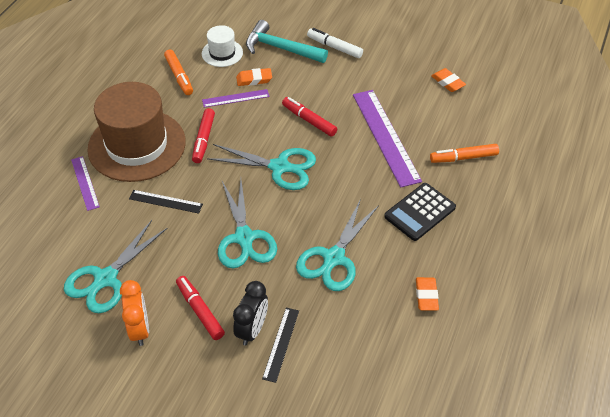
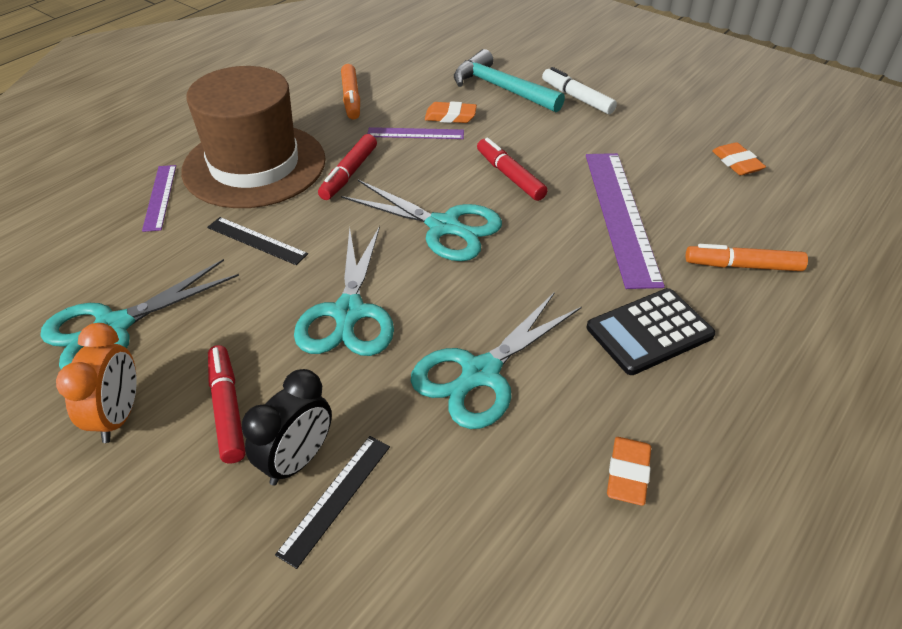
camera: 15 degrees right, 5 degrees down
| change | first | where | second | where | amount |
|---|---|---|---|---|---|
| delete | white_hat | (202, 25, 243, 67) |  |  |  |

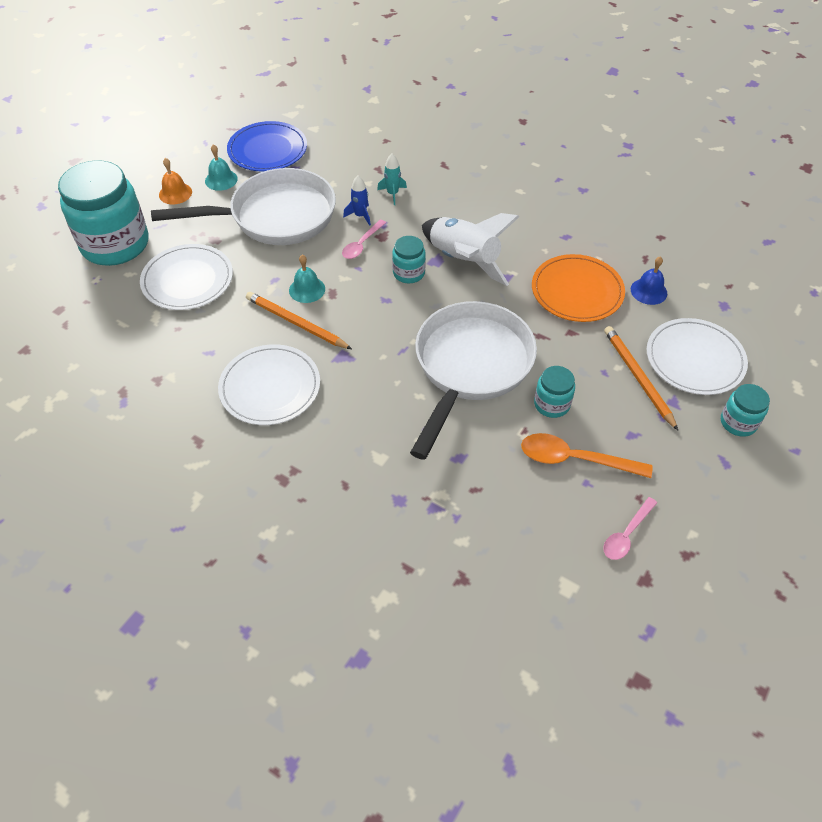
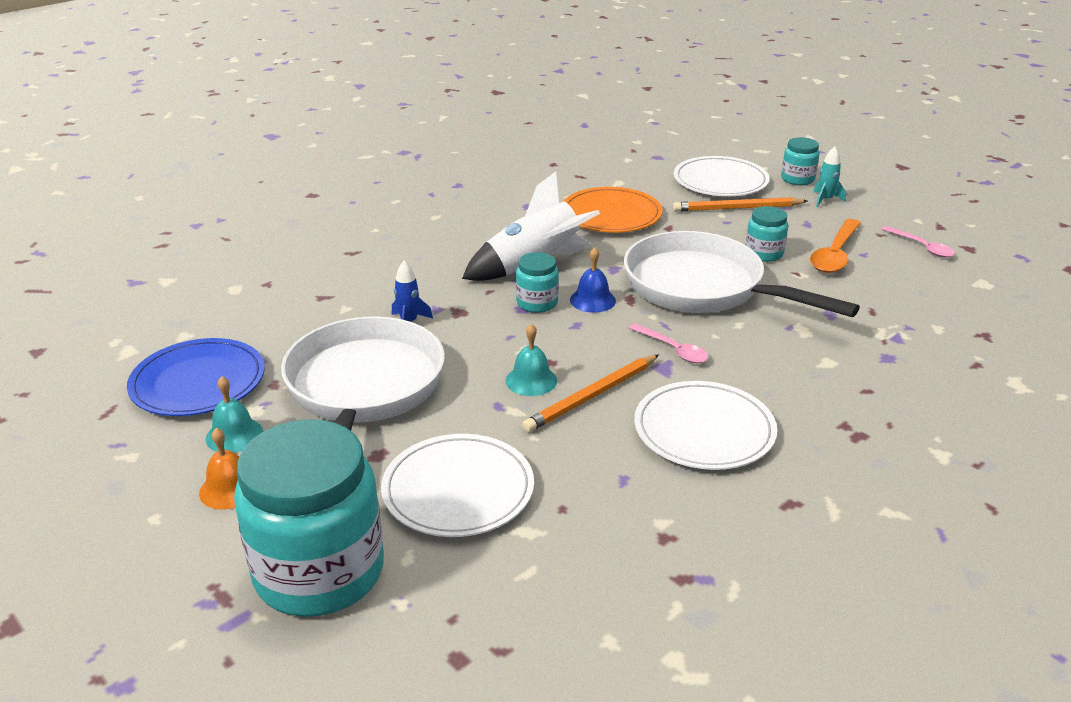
camera: 75 degrees left, 20 degrees down
| change | first | where | second | where | amount |
|---|---|---|---|---|---|
| move | blue_bell | (631, 256, 667, 305) |  | (570, 247, 616, 313) |  |
| move | pink_spoon | (342, 220, 386, 259) |  | (629, 323, 708, 363) |  |
| move | turquoise_rocket | (377, 153, 407, 205) |  | (813, 146, 846, 207) |  |

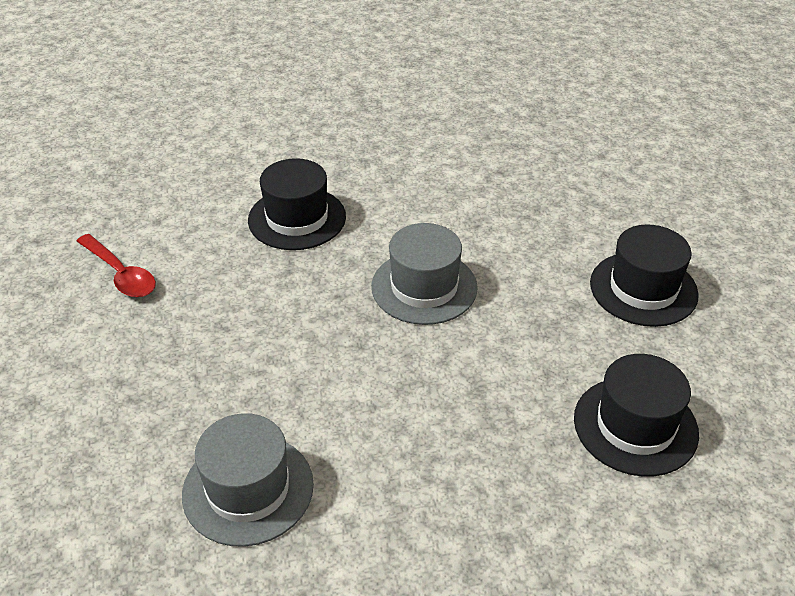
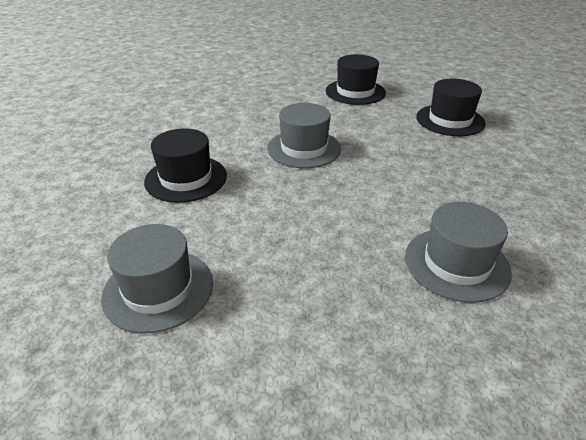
camera: 65 degrees left, 5 degrees down
| change | first | where | second | where | amount |
|---|---|---|---|---|---|
| replace | red_spoon | (77, 234, 156, 297) | grey_hat | (101, 224, 213, 333) |  |

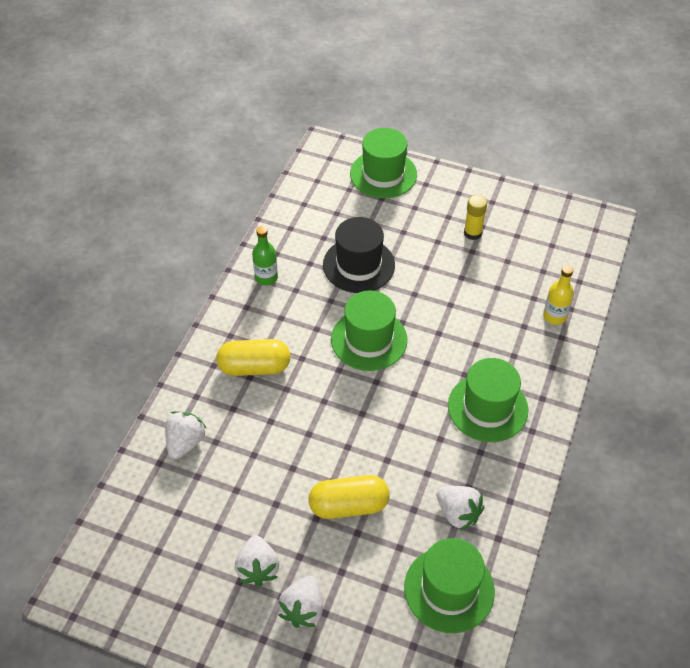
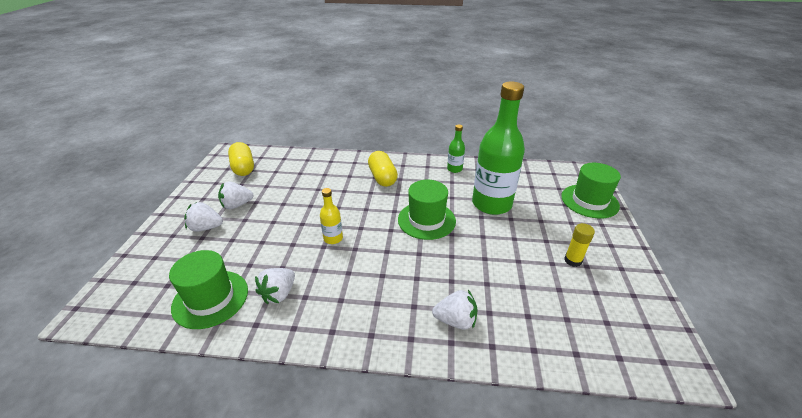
camera: 75 degrees right, 15 degrees down
| change | first | where | second | where | amount |
|---|---|---|---|---|---|
| move | yellow_capsule | (308, 475, 389, 519) |  | (228, 142, 254, 176) |  |
| move | yellow_bottle | (543, 265, 574, 325) |  | (320, 188, 343, 244) |  |
| move | white_strawberry | (165, 411, 207, 459) |  | (432, 290, 478, 330) |  |
| replace | black_hat | (323, 217, 395, 293) | green_bottle | (472, 82, 525, 215) |  |
| delete | green_hat | (448, 358, 528, 442) |  |  |  |

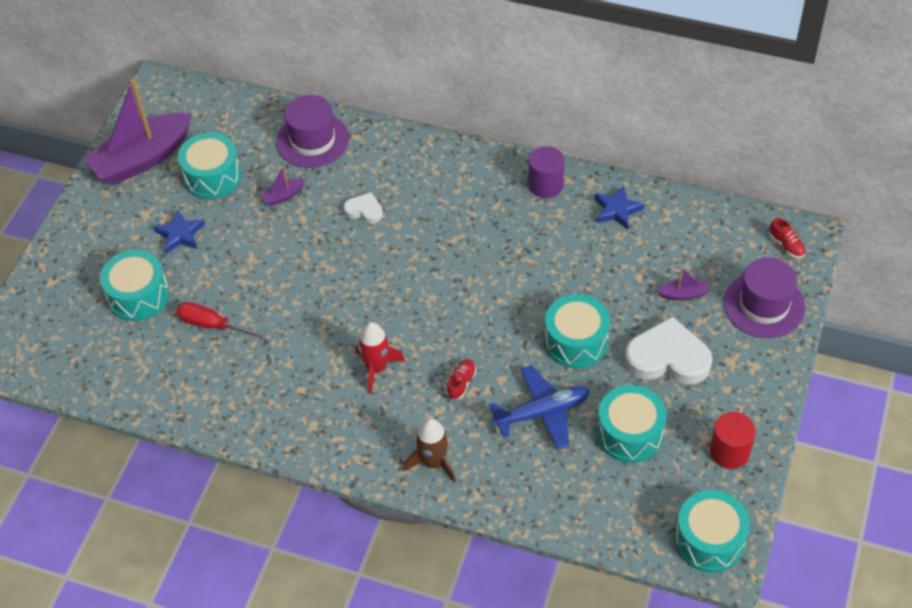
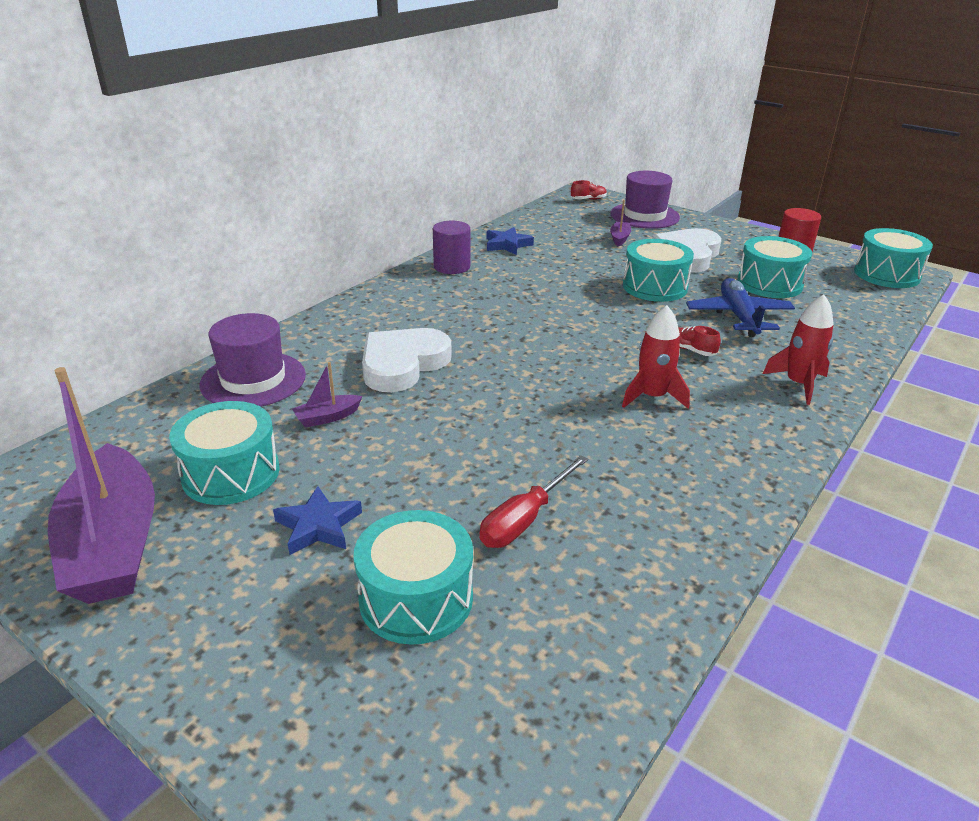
camera: 75 degrees left, 20 degrees down
| change | first | where | second | where | amount |
|---|---|---|---|---|---|
| rotate | purple_boat | (260, 166, 306, 206) |  | (292, 362, 362, 427) | 75 degrees clockwise |
| resize | white_heart | (344, 192, 383, 223) |  | (362, 328, 452, 392) | x1.97 |
| recolor | brown_rocket | (404, 418, 456, 483) | red_rocket | (763, 294, 834, 405) |  |

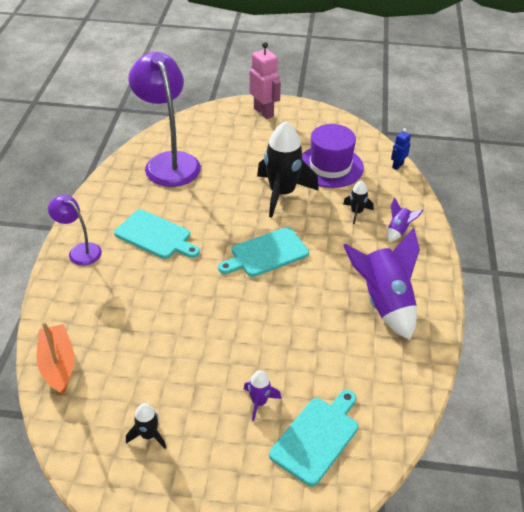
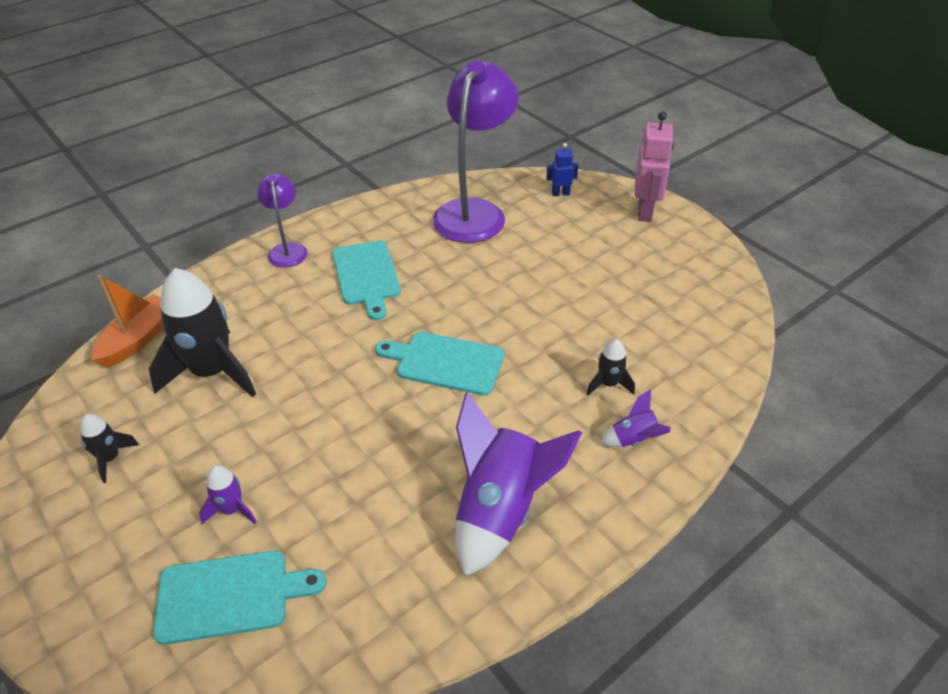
camera: 45 degrees right, 0 degrees up
| change | first | where | second | where | amount |
|---|---|---|---|---|---|
| move | black_rocket | (257, 121, 319, 217) |  | (149, 268, 256, 397) |  |
| move | blue_robot | (391, 128, 411, 170) |  | (546, 143, 578, 196) |  |
| delete | purple_hat | (302, 124, 364, 188) |  |  |  |

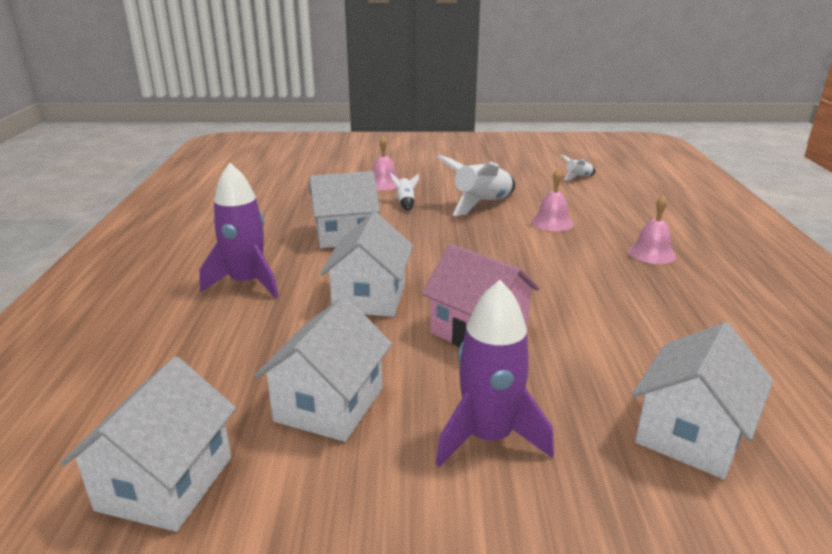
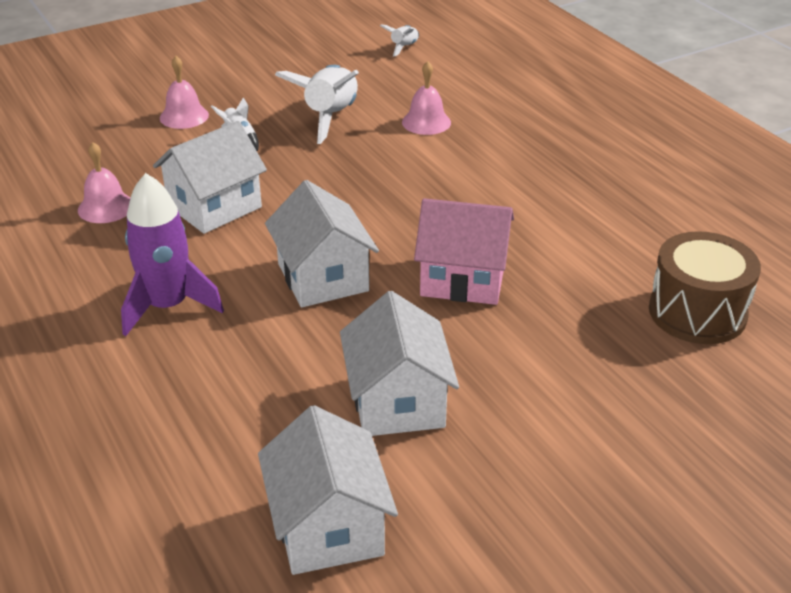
camera: 30 degrees left, 10 degrees up
| change | first | where | second | where | amount |
|---|---|---|---|---|---|
| move | pink_bell | (628, 195, 676, 264) |  | (78, 142, 130, 223) |  |
| replace | white_house | (632, 322, 773, 479) | brown_drum | (649, 231, 761, 344) |  |
| delete | purple_rocket | (436, 280, 554, 467) |  |  |  |

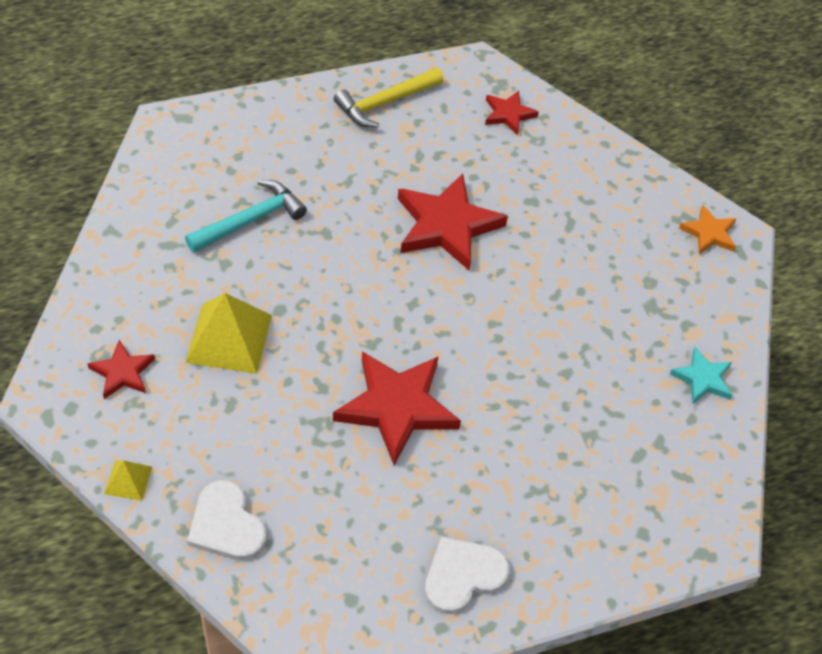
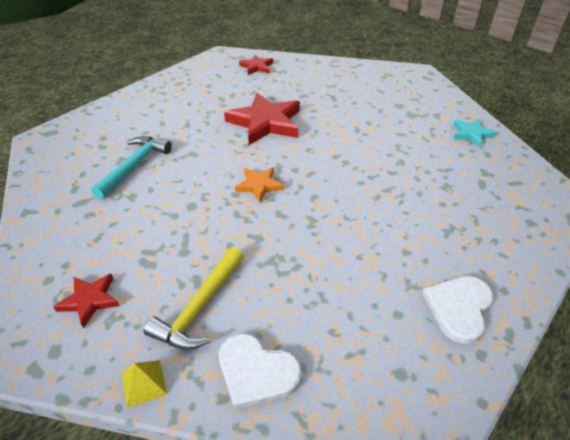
camera: 25 degrees left, 10 degrees down
| change | first | where | second | where | amount |
|---|---|---|---|---|---|
| move | yellow_hammer | (334, 68, 443, 128) |  | (144, 247, 244, 350) |  |
| move | orange_star | (679, 205, 736, 254) |  | (235, 167, 284, 202) |  |
| delete | yellow_pyramid | (185, 293, 272, 374) |  |  |  |
| delete | red_star | (333, 351, 461, 465) |  |  |  |

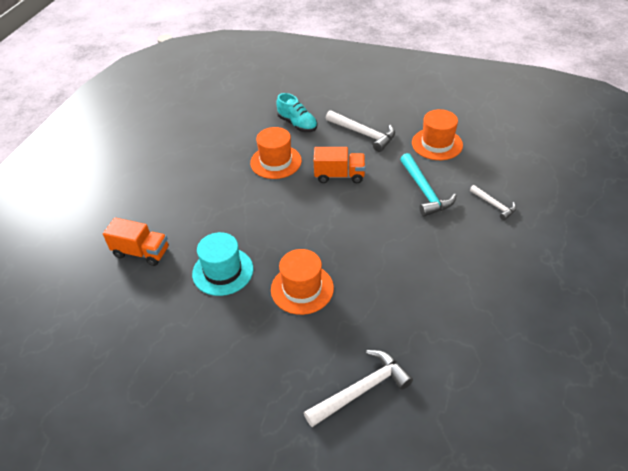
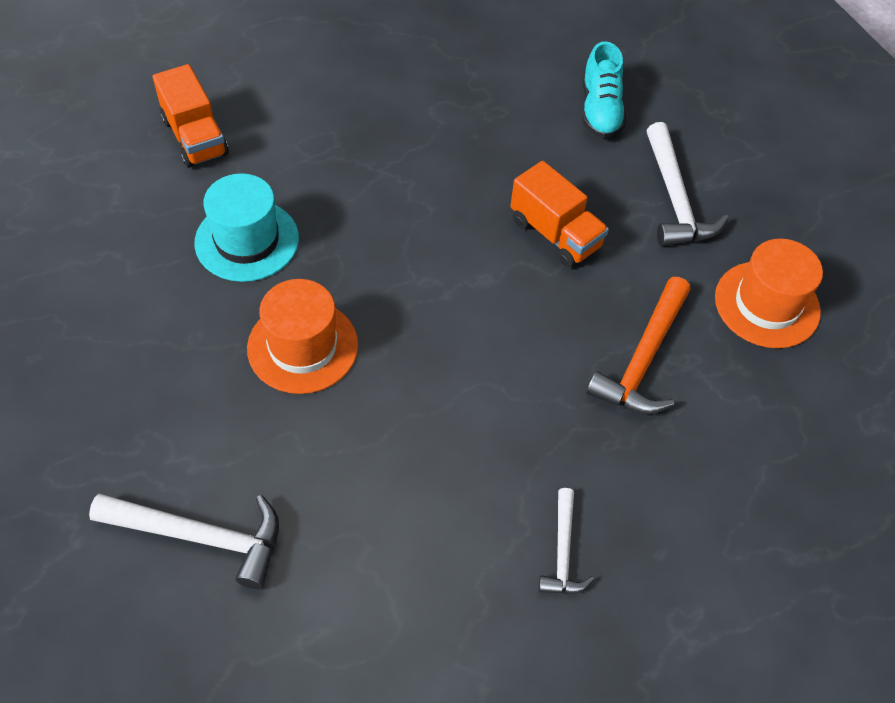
camera: 40 degrees right, 10 degrees up
| change | first | where | second | where | amount |
|---|---|---|---|---|---|
| move | white_hammer | (470, 185, 516, 220) |  | (538, 488, 594, 594) |  |
| recolor | turquoise_hammer | (400, 153, 457, 217) | orange_hammer | (586, 277, 691, 414) |  |
| delete | orange_hat | (250, 127, 302, 179) |  |  |  |

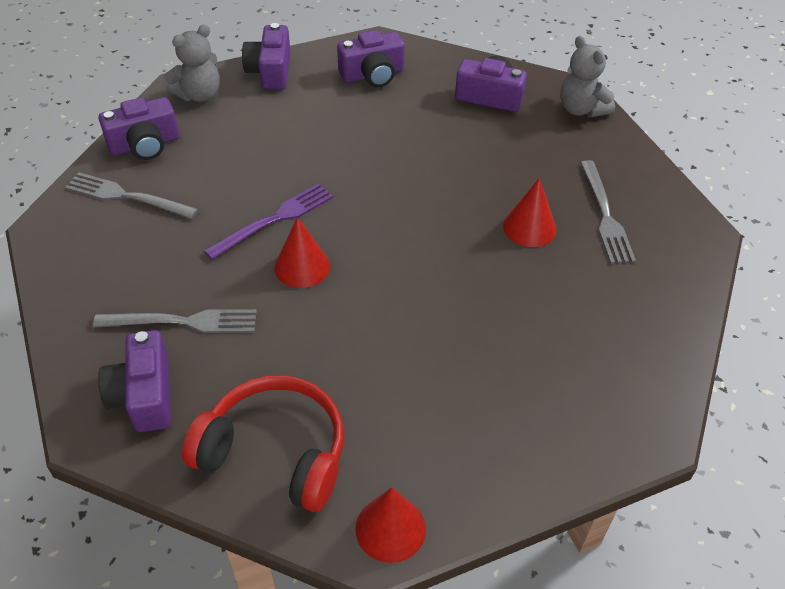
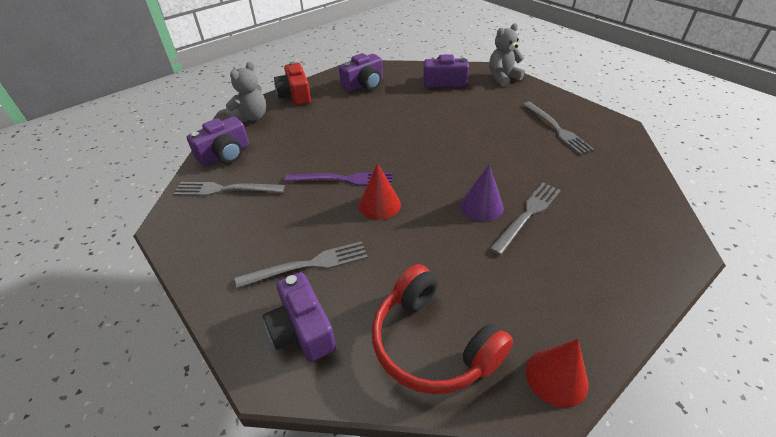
camera: 15 degrees left, 5 degrees down
| change | first | where | second | where | amount |
|---|---|---|---|---|---|
| recolor | purple_camera | (242, 23, 290, 90) | red_camera | (274, 62, 311, 105) |  |
| rotate | purple_fork | (204, 183, 333, 260) |  | (285, 172, 392, 186) | 60 degrees clockwise |
| rotate | red_headphones | (182, 375, 344, 512) |  | (372, 264, 513, 394) | 135 degrees counterclockwise |
| insert |  |  | purple_cone | (460, 164, 504, 222) |  |
| rotate | grey_teddy_bear | (560, 36, 615, 118) |  | (489, 23, 525, 87) | 105 degrees clockwise |
| insert |  |  | grey_fork | (489, 183, 561, 255) |  |
| delete | red_cone | (503, 178, 556, 247) |  |  |  |

